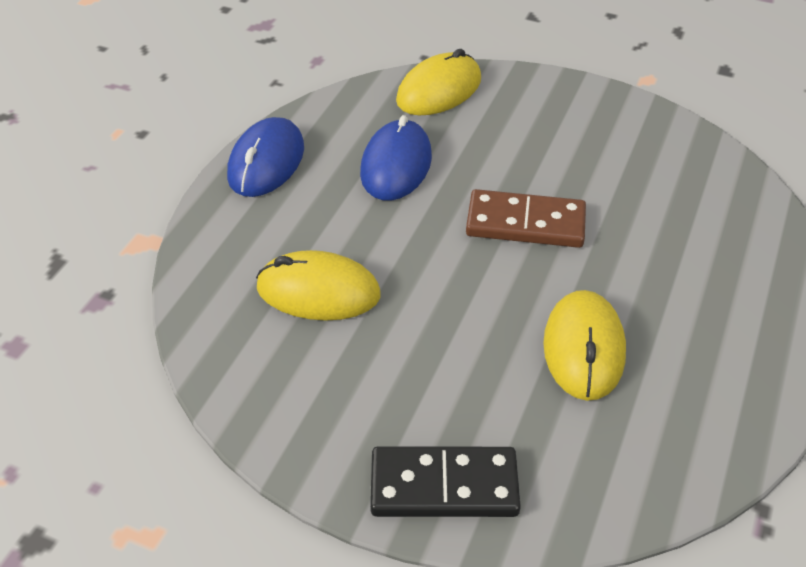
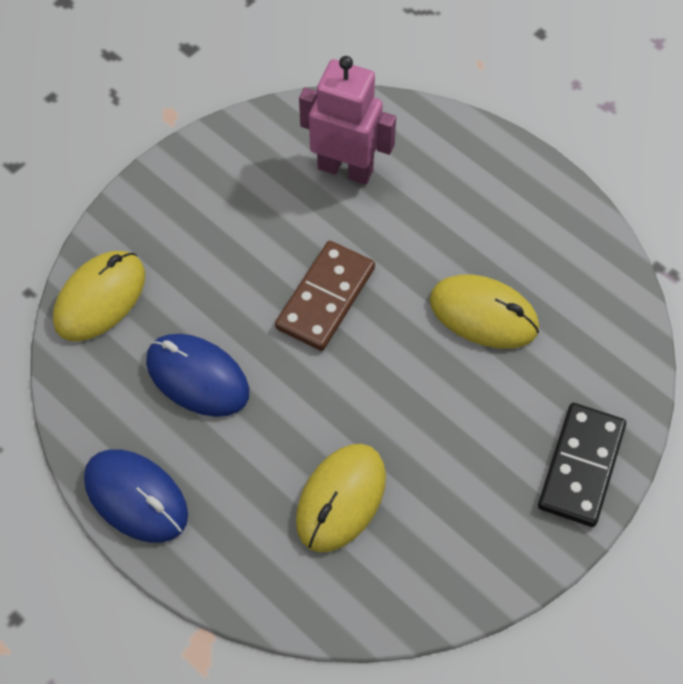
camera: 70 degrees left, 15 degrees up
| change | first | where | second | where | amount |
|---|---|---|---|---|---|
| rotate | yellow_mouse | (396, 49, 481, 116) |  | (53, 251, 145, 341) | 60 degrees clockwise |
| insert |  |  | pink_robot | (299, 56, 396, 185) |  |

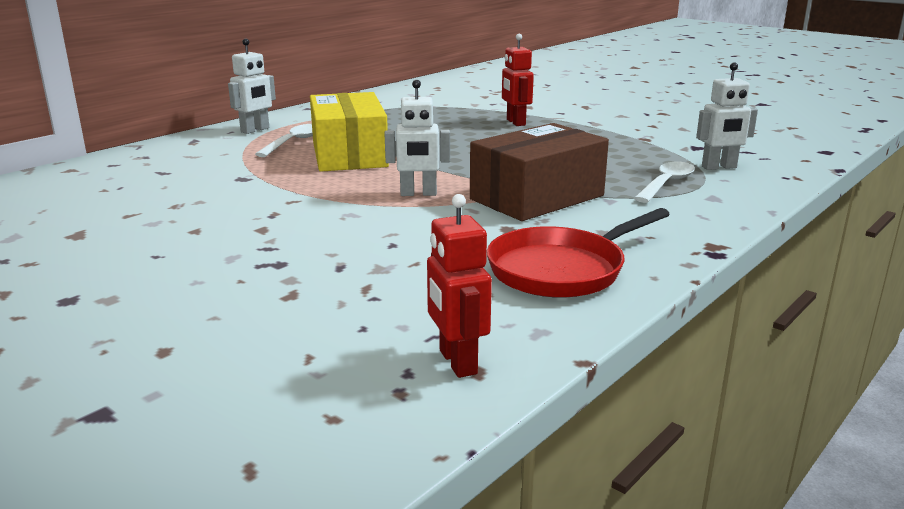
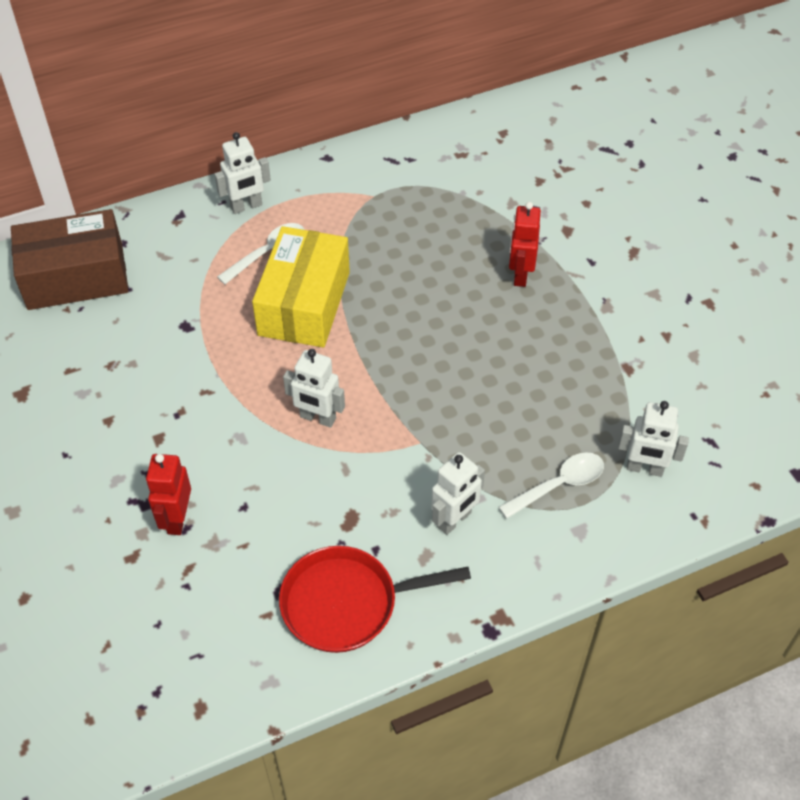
camera: 25 degrees right, 30 degrees up
| change | first | where | second | where | amount |
|---|---|---|---|---|---|
| move | brown_box | (470, 123, 609, 221) |  | (11, 209, 129, 310) |  |
| move | red_robot | (427, 194, 492, 378) |  | (146, 454, 191, 535) |  |
| insert |  |  | white_robot | (431, 452, 485, 535) |  |

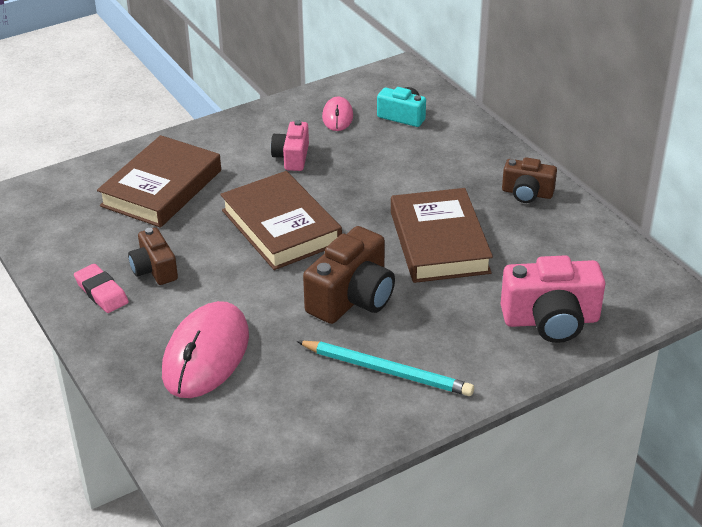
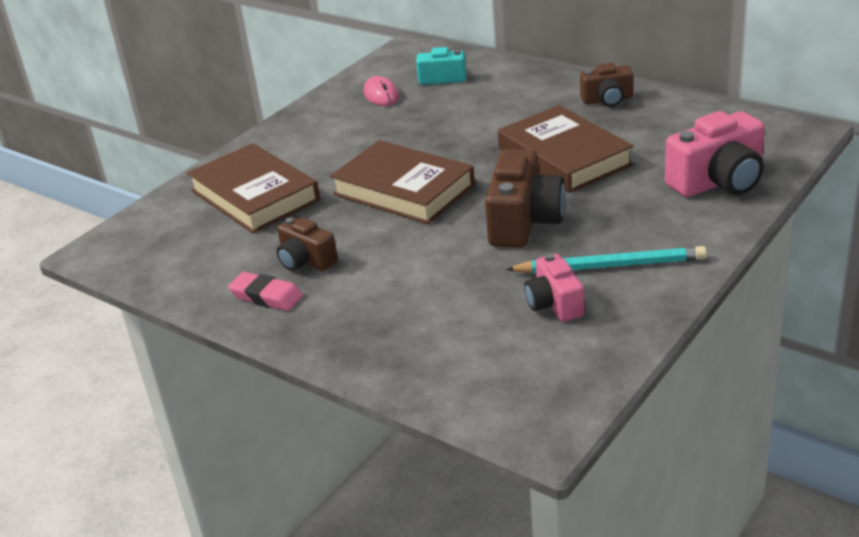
camera: 20 degrees left, 5 degrees down
| change | first | where | second | where | amount |
|---|---|---|---|---|---|
| rotate | brown_book | (97, 135, 221, 228) |  | (187, 143, 320, 233) | 45 degrees counterclockwise |
| move | pink_camera | (271, 120, 309, 171) |  | (524, 253, 585, 322) |  |
| delete | pink_mouse | (162, 301, 249, 398) |  |  |  |

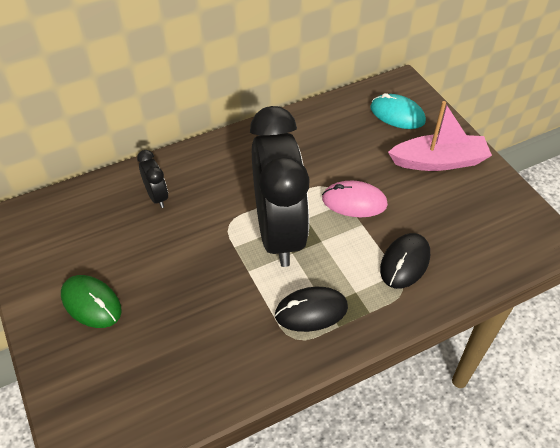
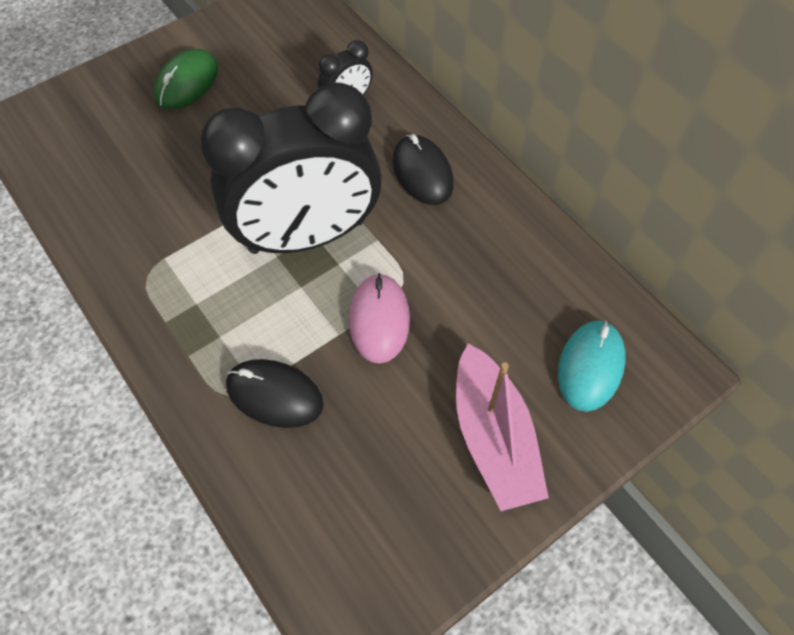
camera: 80 degrees right, 10 degrees up
| change | first | where | second | where | amount |
|---|---|---|---|---|---|
| move | black_mouse | (275, 287, 348, 332) |  | (392, 134, 454, 205) |  |

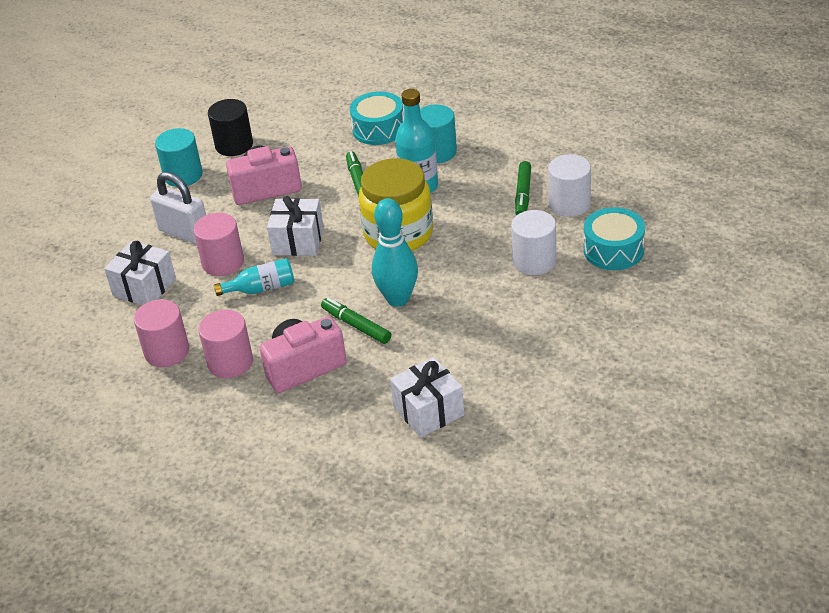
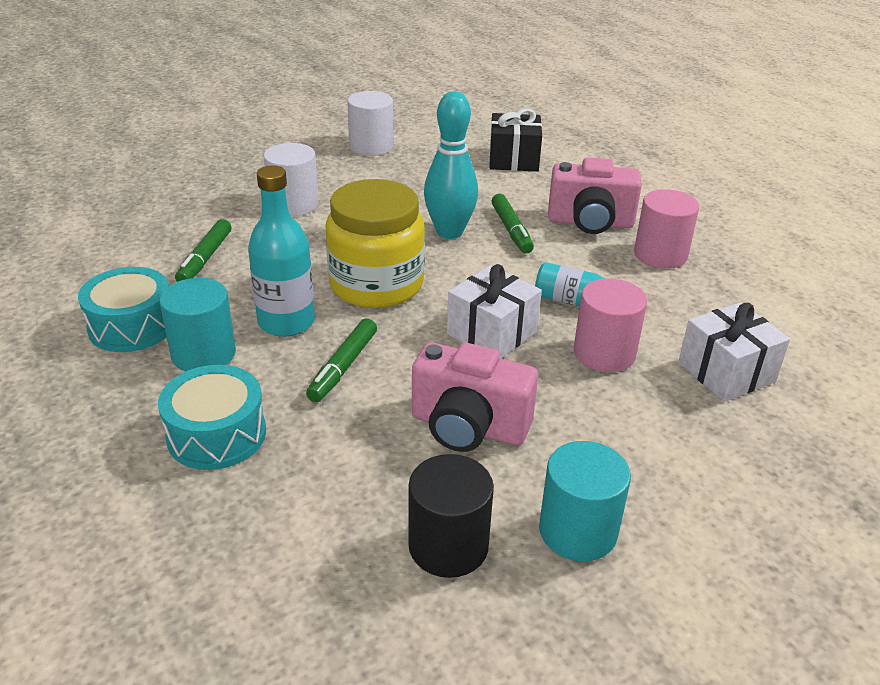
camera: 150 degrees left, 5 degrees down
| change | first | where | second | where | amount |
|---|---|---|---|---|---|
| move | turquoise_drum | (584, 207, 645, 270) |  | (78, 267, 169, 352) |  |
| rotate | green_marker | (515, 161, 531, 216) |  | (175, 219, 231, 282) | 150 degrees clockwise |
| move | white_cylinder | (548, 154, 591, 217) |  | (347, 91, 393, 156) |  |
| recolor | white_gift | (390, 357, 464, 438) | black_gift | (489, 108, 542, 172) |  |
| delete | pink_cylinder | (134, 299, 189, 367) |  |  |  |
| delete | white_padlock | (150, 172, 206, 244) |  |  |  |

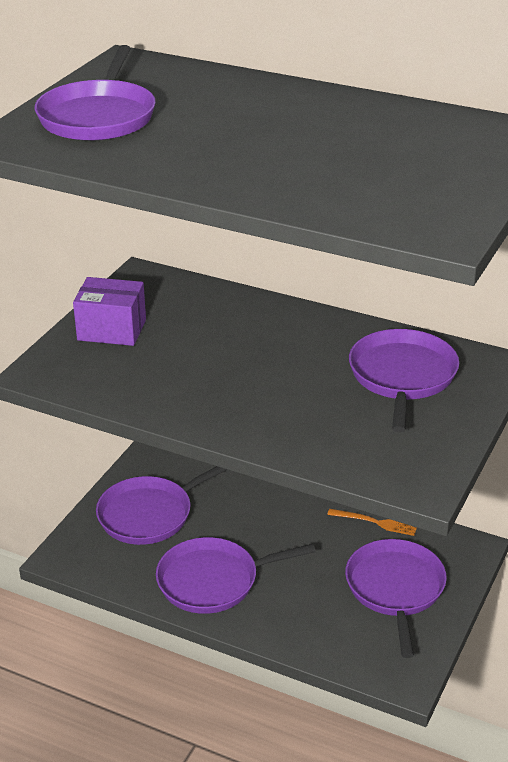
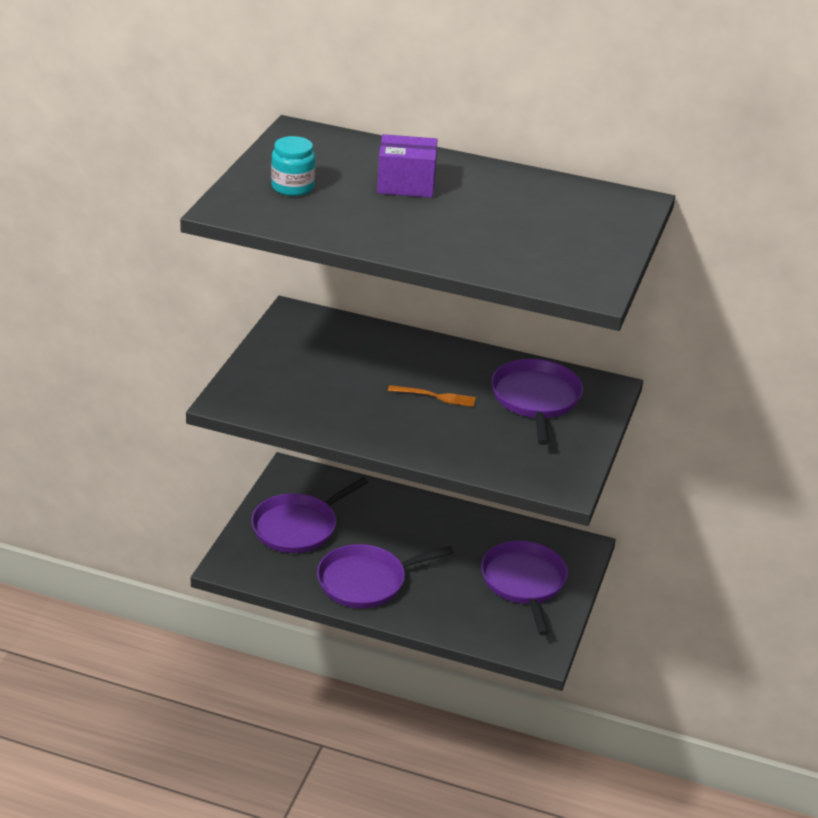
camera: 10 degrees left, 0 degrees up
| change | first | where | second | where | amount |
|---|---|---|---|---|---|
| replace | purple_pan | (35, 45, 156, 141) | turquoise_jar | (271, 136, 315, 196) |  |
| move | purple_box | (73, 277, 146, 346) |  | (377, 134, 438, 198) |  |
| move | orange_fork | (327, 509, 417, 536) |  | (388, 385, 476, 407) |  |

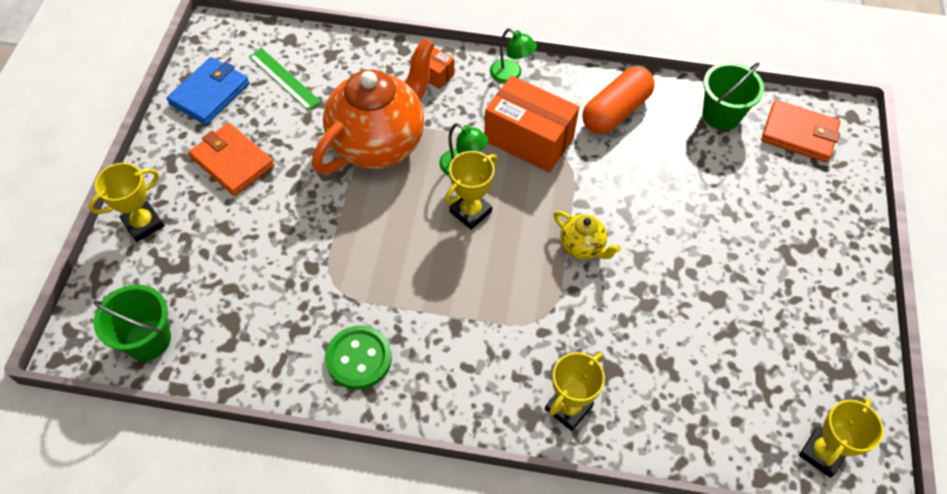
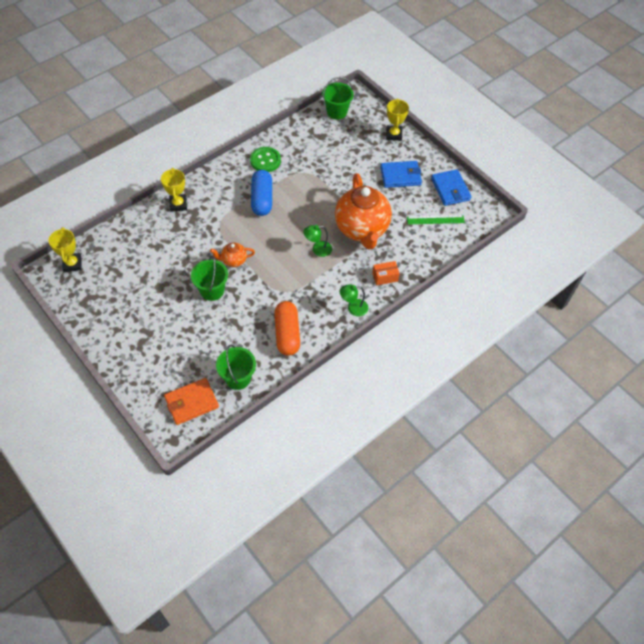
camera: 130 degrees right, 0 degrees up
| change | first | where | second | where | amount |
|---|---|---|---|---|---|
| insert |  |  | green_bucket | (191, 256, 228, 301) |  |
| recolor | yellow_teapot | (554, 211, 621, 259) | orange_teapot | (210, 243, 255, 267) |  |
| insert |  |  | blue_capsule | (251, 170, 272, 216) |  |
| recolor | orange_wallet | (189, 123, 275, 196) | blue_wallet | (380, 161, 422, 188) |  |
| delete | yellow_trophy | (445, 151, 497, 230) |  |  |  |
| delete | orange_box | (484, 76, 579, 173) |  |  |  |

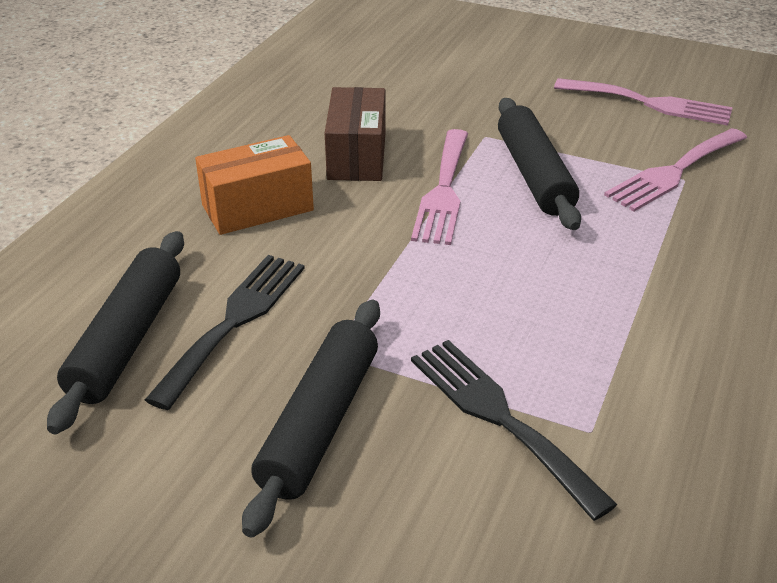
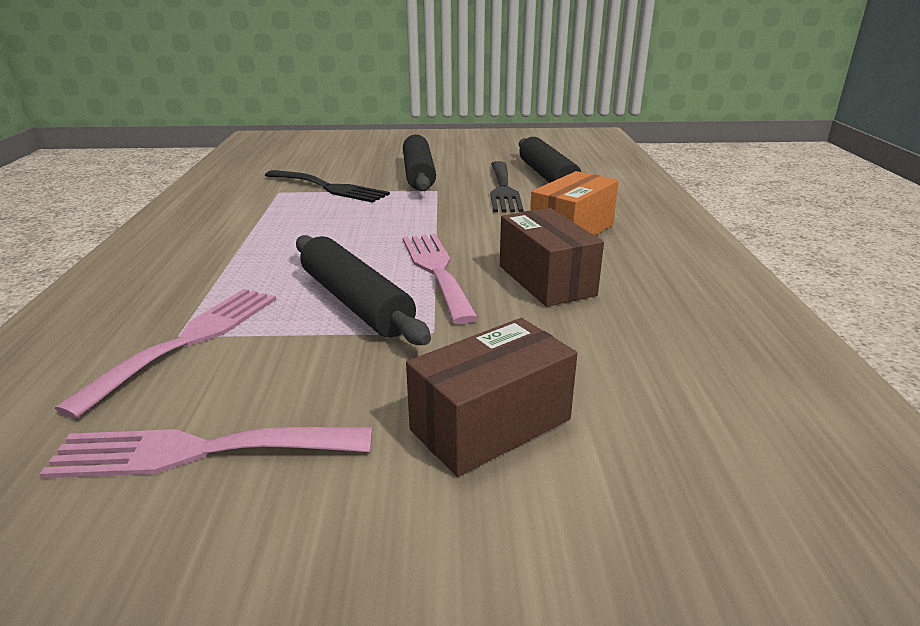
camera: 155 degrees right, 10 degrees down
| change | first | where | second | where | amount |
|---|---|---|---|---|---|
| insert |  |  | brown_box | (406, 318, 577, 477) |  |

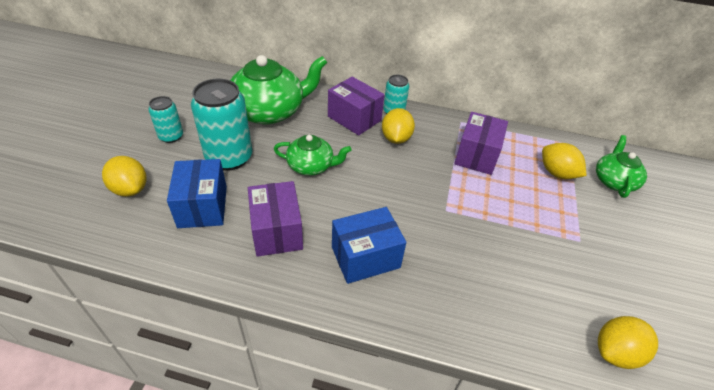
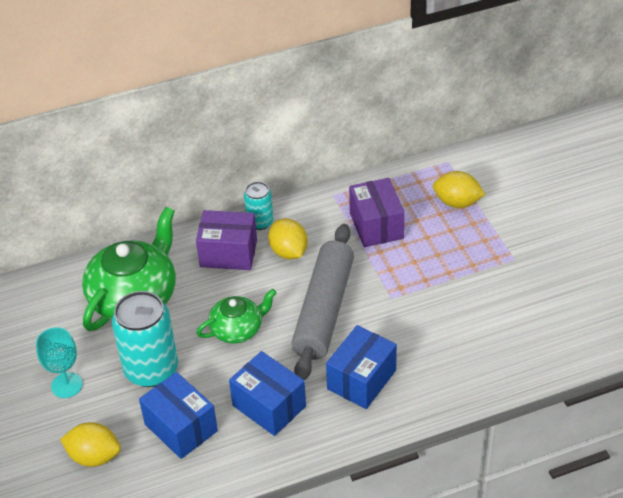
camera: 30 degrees left, 0 degrees up
| change | first | where | second | where | amount |
|---|---|---|---|---|---|
| replace | turquoise_can | (148, 96, 183, 143) | turquoise_goblet | (36, 327, 83, 398) |  |
| recolor | purple_box | (248, 181, 303, 257) | blue_box | (229, 351, 306, 436) |  |
| insert |  |  | grey_rolling_pin | (291, 224, 354, 380) |  |
| delete | green_teapot | (596, 135, 647, 198) |  |  |  |
| delete | yellow_lemon | (598, 316, 658, 369) |  |  |  |

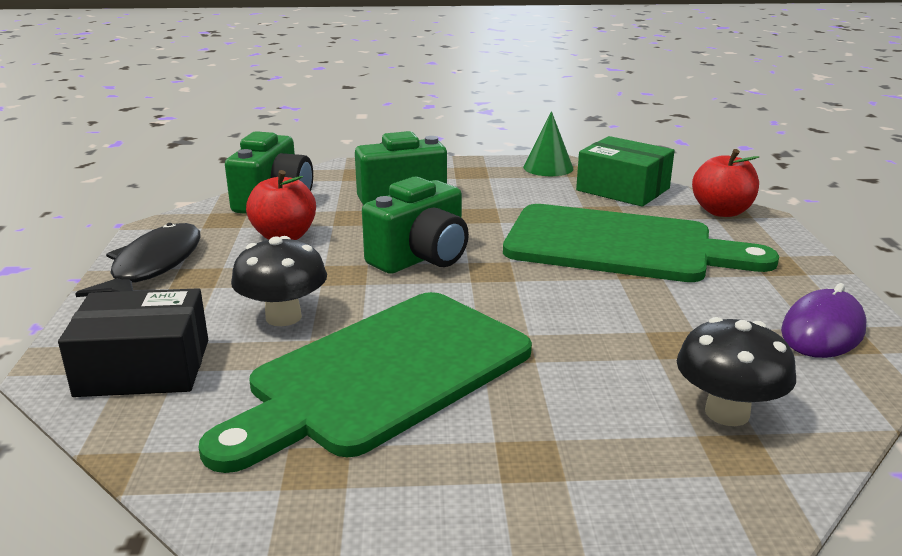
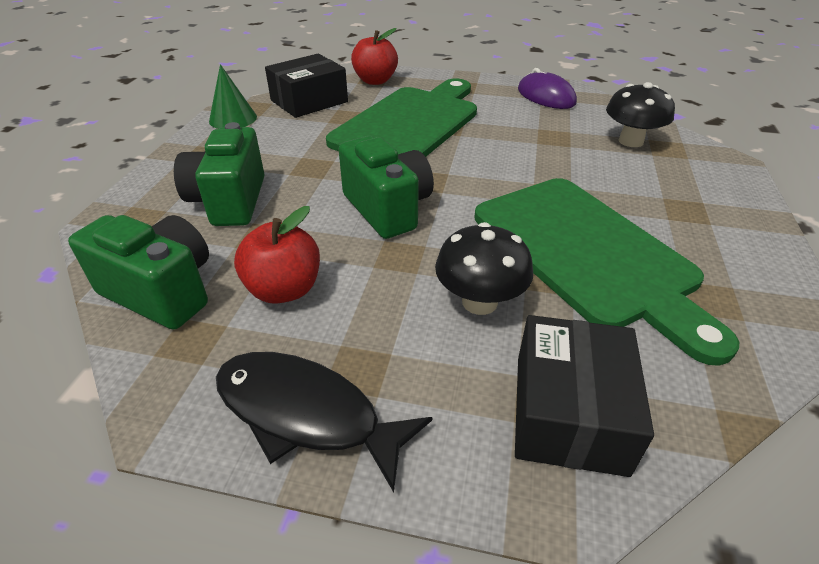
camera: 75 degrees left, 15 degrees up
| change | first | where | second | where | amount |
|---|---|---|---|---|---|
| recolor | green_box | (576, 136, 675, 207) | black_box | (265, 54, 348, 118) |  |

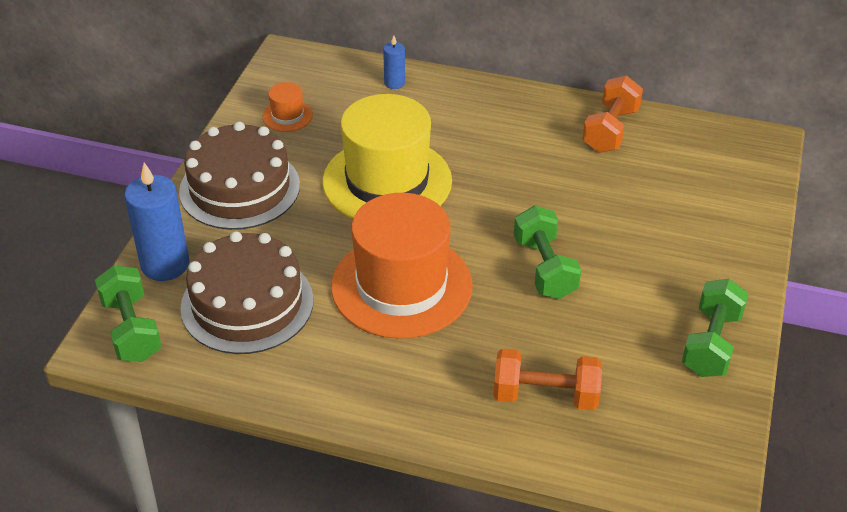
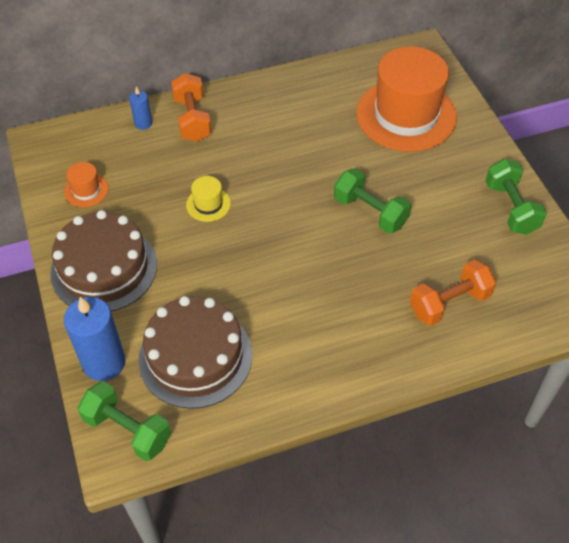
camera: 35 degrees left, 10 degrees up
| change | first | where | second | where | amount |
|---|---|---|---|---|---|
| move | orange_dumbbell | (582, 76, 643, 153) |  | (171, 73, 212, 142) |  |
| resize | yellow_hat | (322, 94, 452, 219) |  | (186, 176, 231, 222) | x0.41 |
| move | orange_hat | (331, 193, 473, 339) |  | (356, 46, 457, 152) |  |

